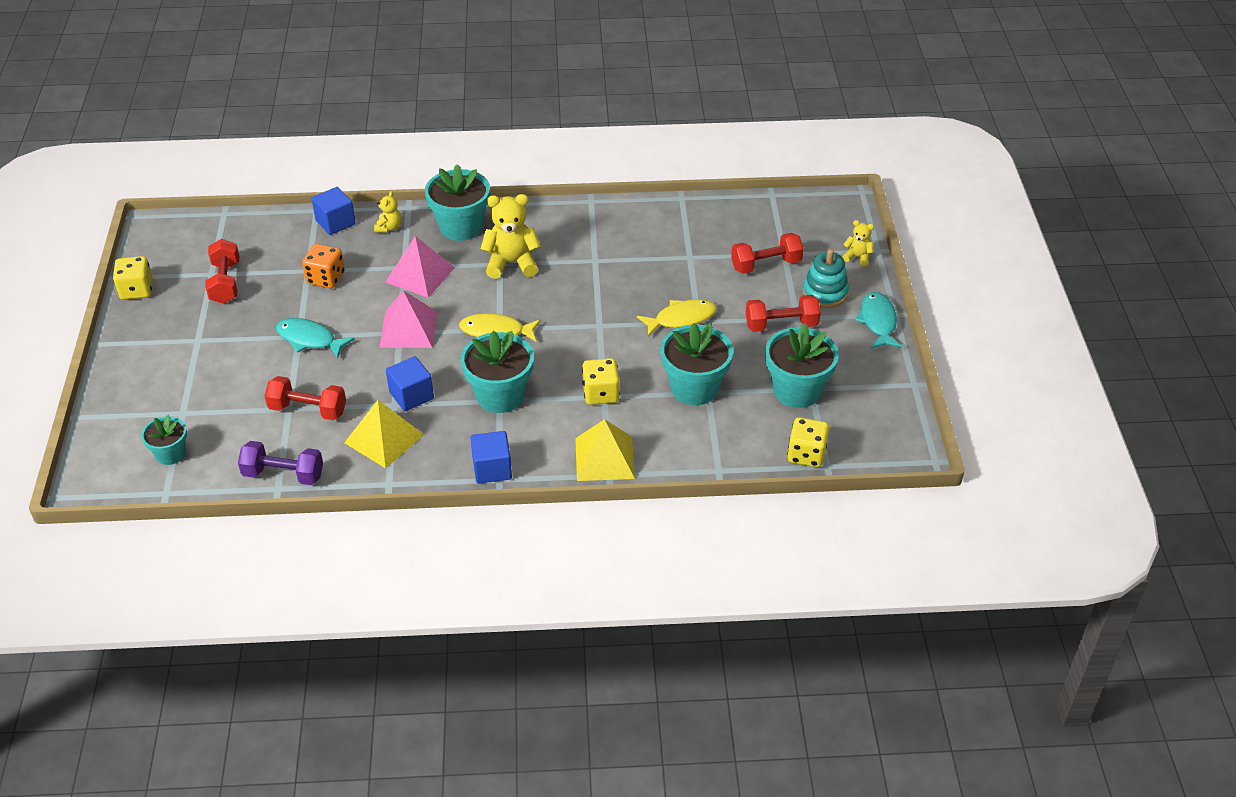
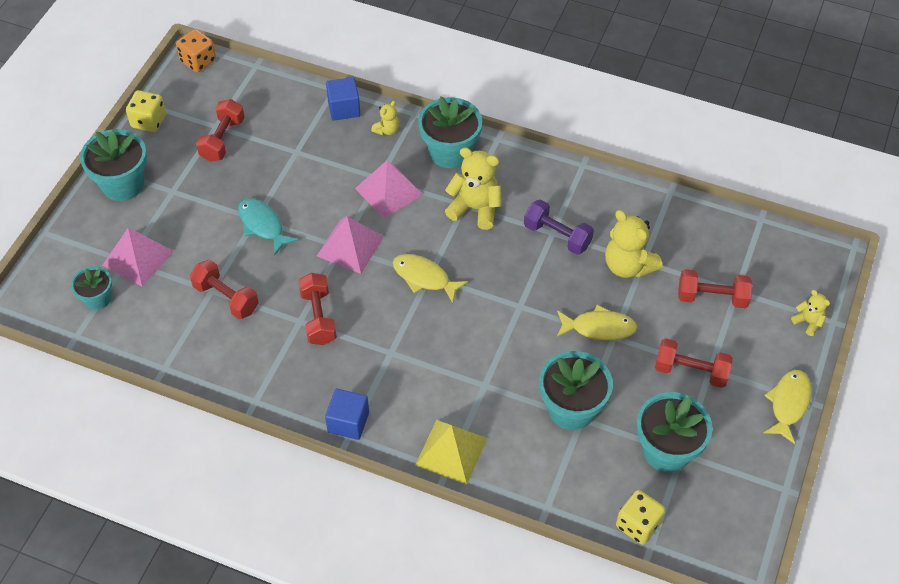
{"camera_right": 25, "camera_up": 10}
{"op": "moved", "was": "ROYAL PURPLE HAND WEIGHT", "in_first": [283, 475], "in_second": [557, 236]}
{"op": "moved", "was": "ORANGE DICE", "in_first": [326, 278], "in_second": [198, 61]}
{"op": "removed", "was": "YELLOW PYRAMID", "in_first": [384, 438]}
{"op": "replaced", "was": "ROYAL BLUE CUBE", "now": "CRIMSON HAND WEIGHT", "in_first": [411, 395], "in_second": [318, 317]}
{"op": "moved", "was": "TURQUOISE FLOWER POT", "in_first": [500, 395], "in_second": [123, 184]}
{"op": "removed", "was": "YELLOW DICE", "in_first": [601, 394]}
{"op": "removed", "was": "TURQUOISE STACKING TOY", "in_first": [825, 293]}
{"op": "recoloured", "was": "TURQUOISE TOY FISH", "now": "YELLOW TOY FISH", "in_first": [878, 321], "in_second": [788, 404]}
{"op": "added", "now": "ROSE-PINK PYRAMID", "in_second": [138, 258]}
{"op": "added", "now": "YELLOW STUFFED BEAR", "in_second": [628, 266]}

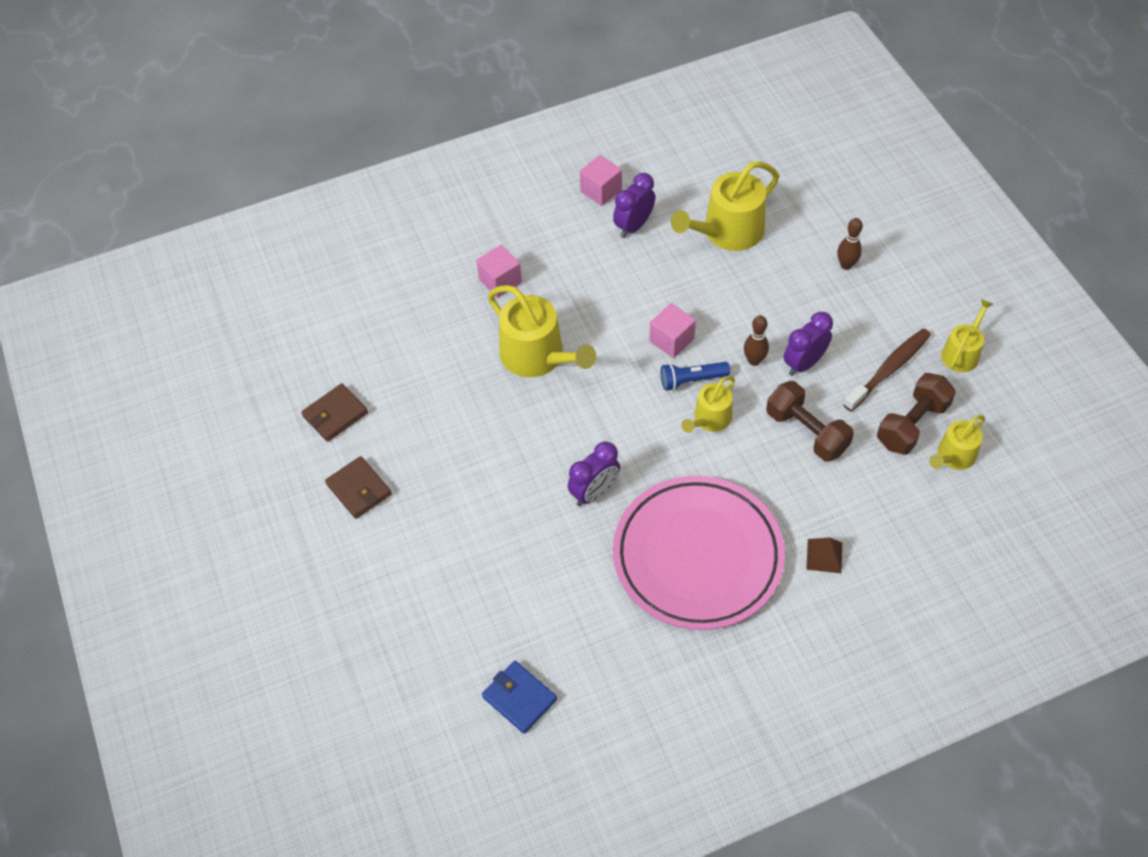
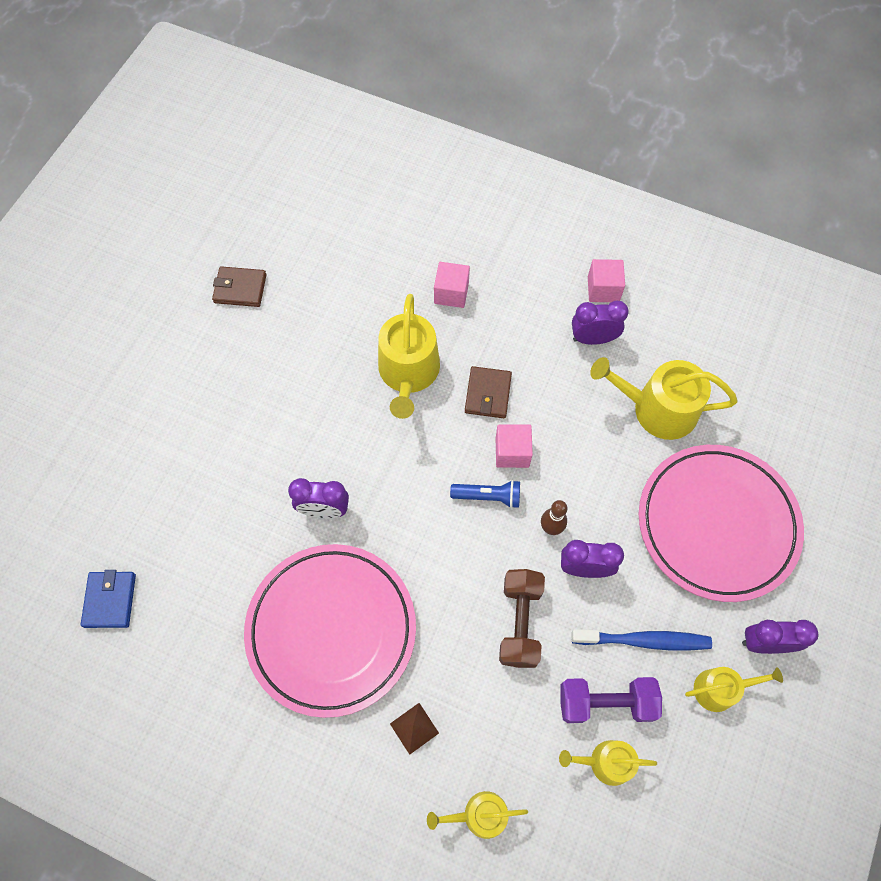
{"camera_right": 45, "camera_up": 10}
{"op": "moved", "was": "DARK BROWN CARD WALLET", "in_first": [359, 489], "in_second": [488, 394]}
{"op": "turned", "was": "ROYAL BLUE POCKET TORCH", "in_first": [691, 380], "in_second": [488, 497], "clockwise": 150}
{"op": "moved", "was": "YELLOW SPRINKLING CAN", "in_first": [710, 419], "in_second": [479, 815]}
{"op": "replaced", "was": "DARK BROWN TENPIN", "now": "ROSE-PINK PLATE", "in_first": [846, 265], "in_second": [717, 524]}
{"op": "recoloured", "was": "DARK BROWN TOOTH BRUSH", "now": "ROYAL BLUE TOOTH BRUSH", "in_first": [888, 369], "in_second": [643, 640]}
{"op": "recoloured", "was": "DARK BROWN HAND WEIGHT", "now": "ROYAL PURPLE HAND WEIGHT", "in_first": [912, 424], "in_second": [606, 702]}
{"op": "added", "now": "ROYAL PURPLE BEDSIDE CLOCK", "in_second": [764, 643]}

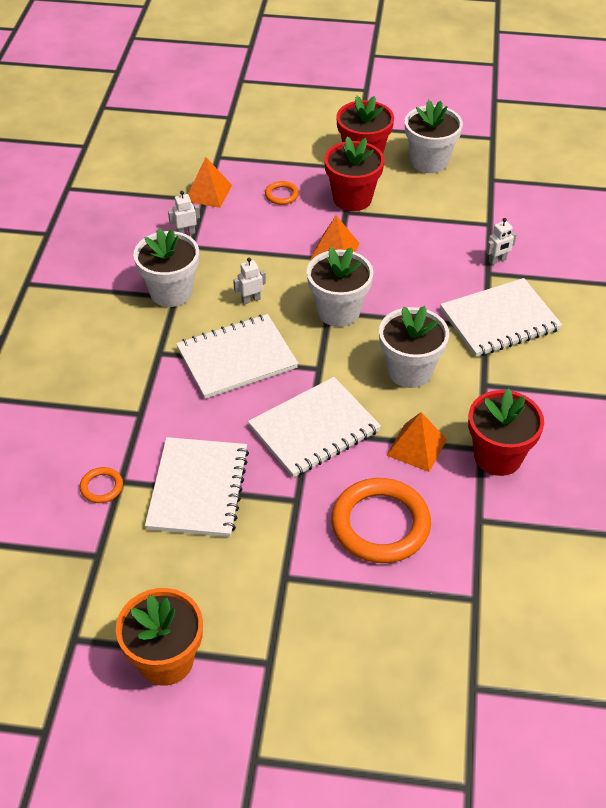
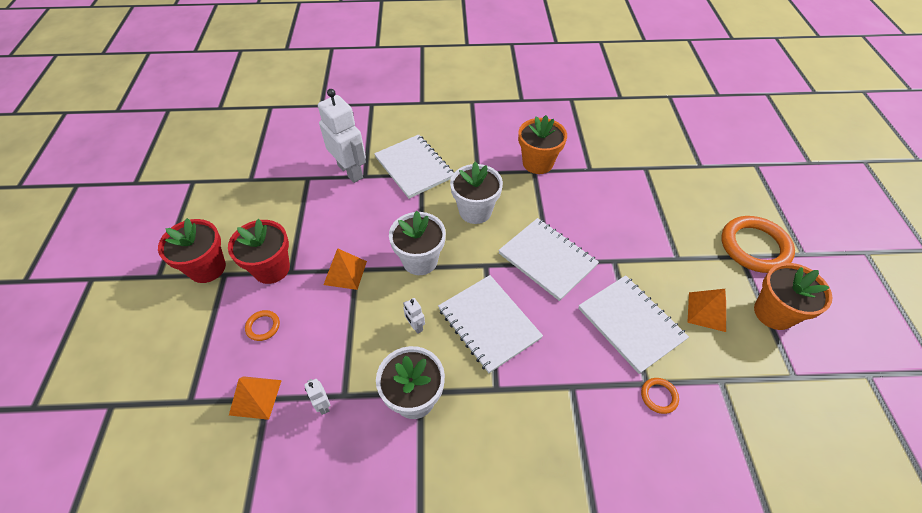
{"camera_right": -100, "camera_up": 5}
{"op": "turned", "was": "WHITE NOTEPAD", "in_first": [198, 489], "in_second": [630, 324], "clockwise": 60}
{"op": "moved", "was": "ORANGE TORUS", "in_first": [380, 524], "in_second": [754, 247]}
{"op": "moved", "was": "ORANGE PYRAMID", "in_first": [416, 447], "in_second": [707, 311]}
{"op": "removed", "was": "WHITE FLOWER POT", "in_first": [429, 161]}
{"op": "recoloured", "was": "CRIMSON FLOWER POT", "now": "ORANGE FLOWER POT", "in_first": [498, 456], "in_second": [537, 163]}
{"op": "resized", "was": "WHITE ROBOT FIGURE", "in_first": [497, 260], "in_second": [350, 171], "ratio": 2.38}

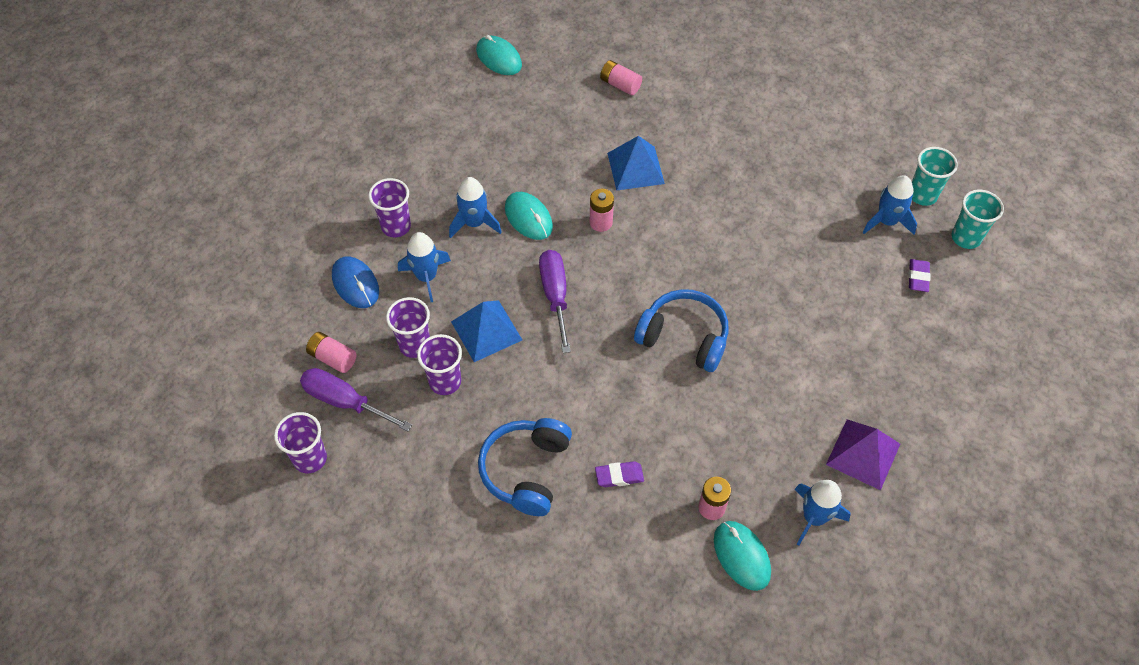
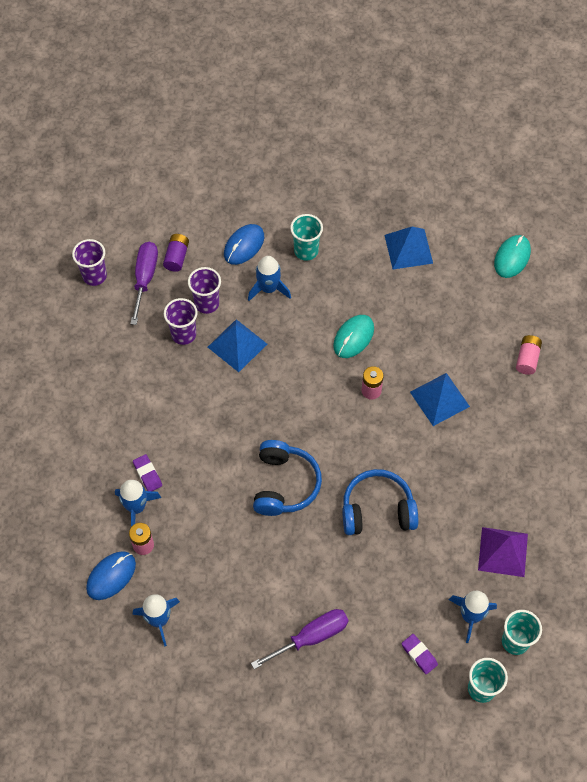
{"camera_right": 70, "camera_up": 5}
{"op": "recoloured", "was": "ROSE-PINK BATTERY", "now": "ROYAL PURPLE BATTERY", "in_first": [333, 358], "in_second": [176, 257]}
{"op": "recoloured", "was": "ROYAL PURPLE CUP", "now": "TURQUOISE CUP", "in_first": [396, 226], "in_second": [306, 251]}
{"op": "moved", "was": "ROYAL BLUE SPACESHIP", "in_first": [474, 223], "in_second": [136, 507]}
{"op": "moved", "was": "ROYAL BLUE HEADSET", "in_first": [526, 470], "in_second": [377, 510]}
{"op": "moved", "was": "ROYAL PURPLE SCREWDRIVER", "in_first": [555, 296], "in_second": [311, 637]}
{"op": "recoloured", "was": "TURQUOISE COMPUTER MOUSE", "now": "ROYAL BLUE COMPUTER MOUSE", "in_first": [741, 556], "in_second": [111, 576]}
{"op": "moved", "was": "ROYAL PURPLE PYRAMID", "in_first": [863, 454], "in_second": [503, 552]}
{"op": "turned", "was": "ROYAL PURPLE PENCIL ERASER", "in_first": [918, 277], "in_second": [419, 655], "clockwise": 60}
{"op": "added", "now": "ROYAL BLUE PYRAMID", "in_second": [408, 249]}

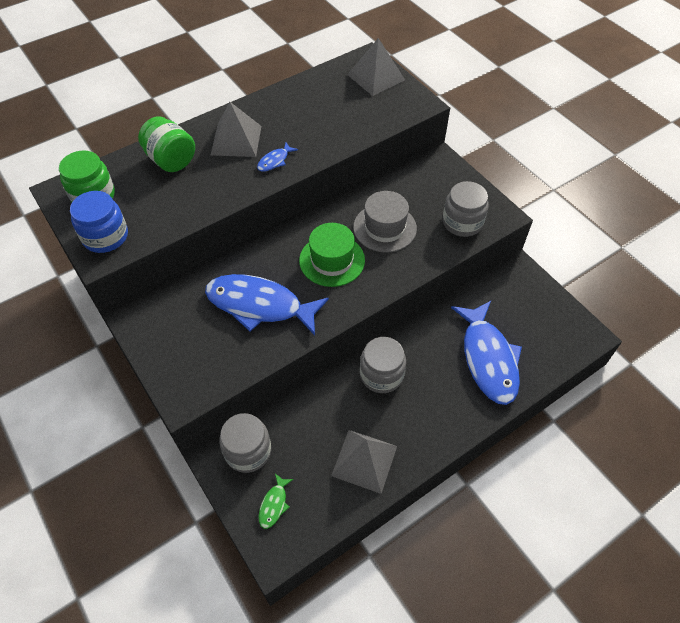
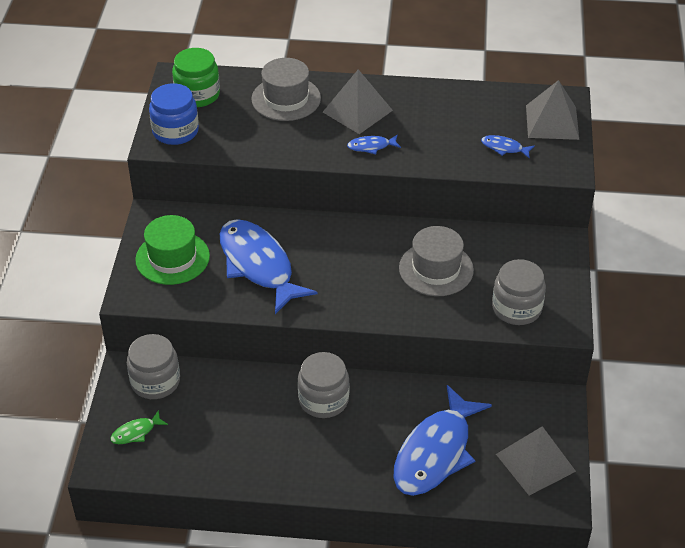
{"camera_right": 40, "camera_up": -10}
{"op": "replaced", "was": "EMERALD JAM JAR", "now": "ASH-GREY HAT", "in_first": [171, 160], "in_second": [286, 99]}
{"op": "moved", "was": "EMERALD HAT", "in_first": [332, 260], "in_second": [172, 258]}
{"op": "moved", "was": "ASH-GREY PYRAMID", "in_first": [364, 460], "in_second": [535, 462]}
{"op": "added", "now": "ROYAL BLUE TOY FISH", "in_second": [504, 148]}

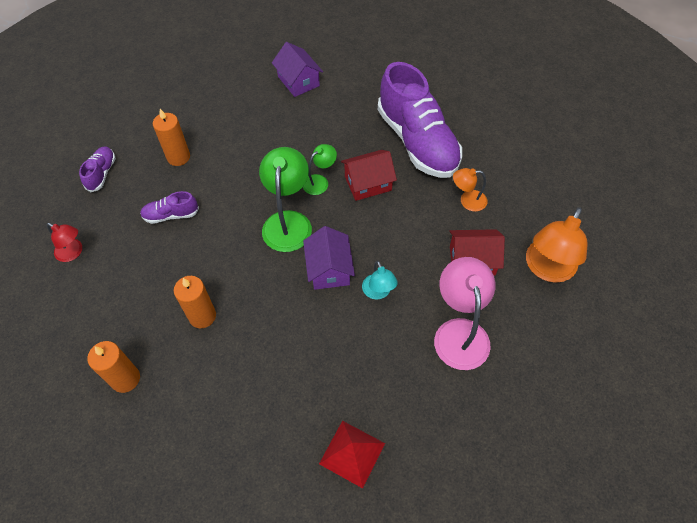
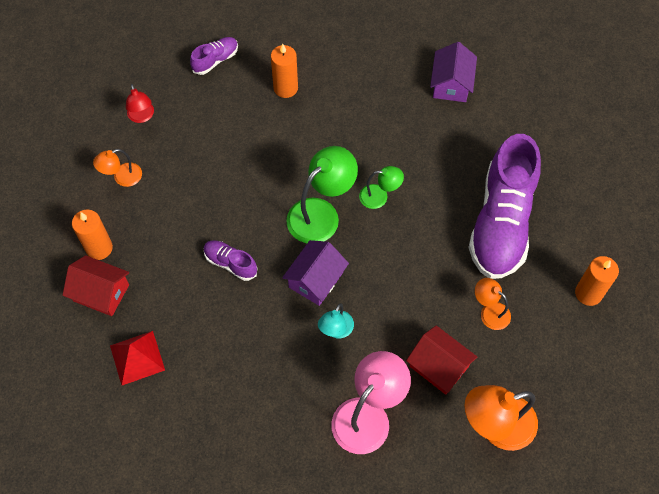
{"camera_right": 40, "camera_up": 5}
{"op": "moved", "was": "ROYAL PURPLE SHOE", "in_first": [171, 215], "in_second": [230, 263]}
{"op": "moved", "was": "ORANGE PILLAR CANDLE", "in_first": [202, 316], "in_second": [588, 293]}
{"op": "moved", "was": "CRIMSON PYRAMID", "in_first": [352, 453], "in_second": [137, 358]}
{"op": "moved", "was": "CRIMSON HOUSE", "in_first": [368, 183], "in_second": [101, 293]}
{"op": "added", "now": "ORANGE DESK LAMP", "in_second": [122, 177]}

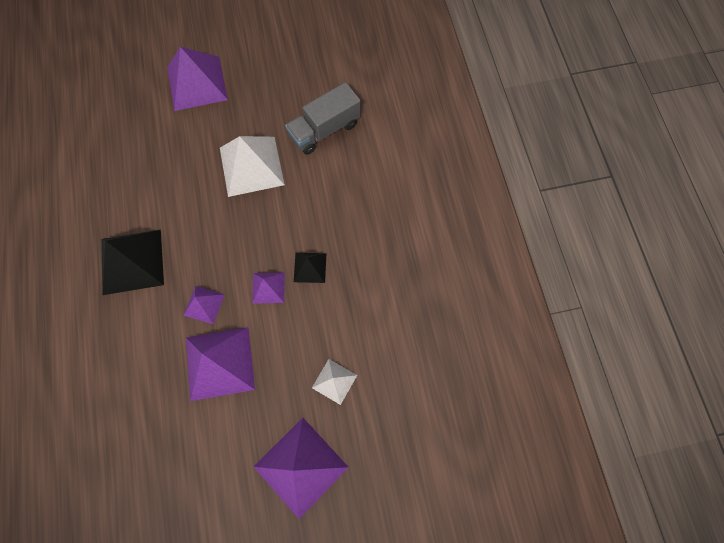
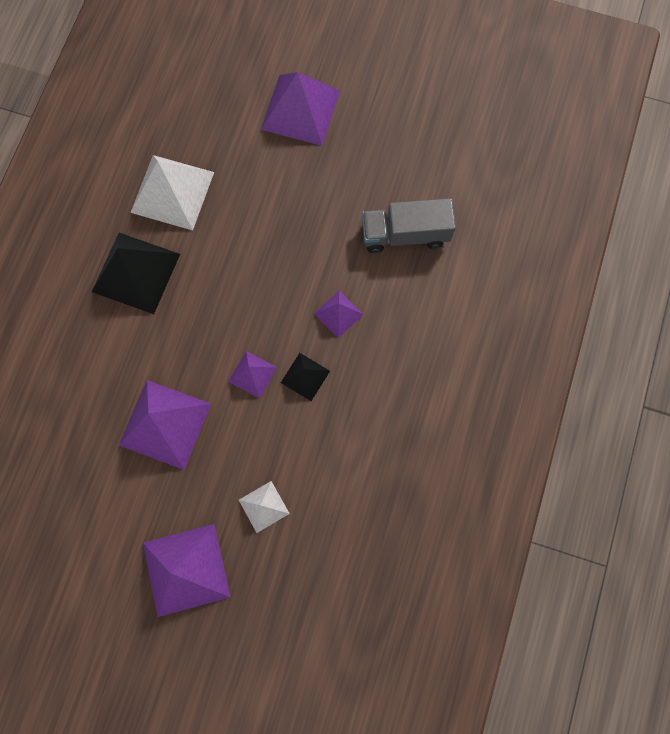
{"camera_right": 30, "camera_up": 5}
{"op": "moved", "was": "ROYAL PURPLE PYRAMID", "in_first": [204, 304], "in_second": [338, 313]}
{"op": "moved", "was": "WHITE PYRAMID", "in_first": [251, 166], "in_second": [172, 192]}

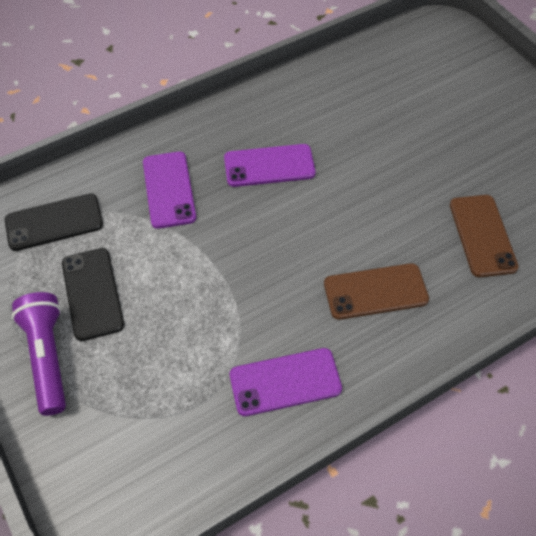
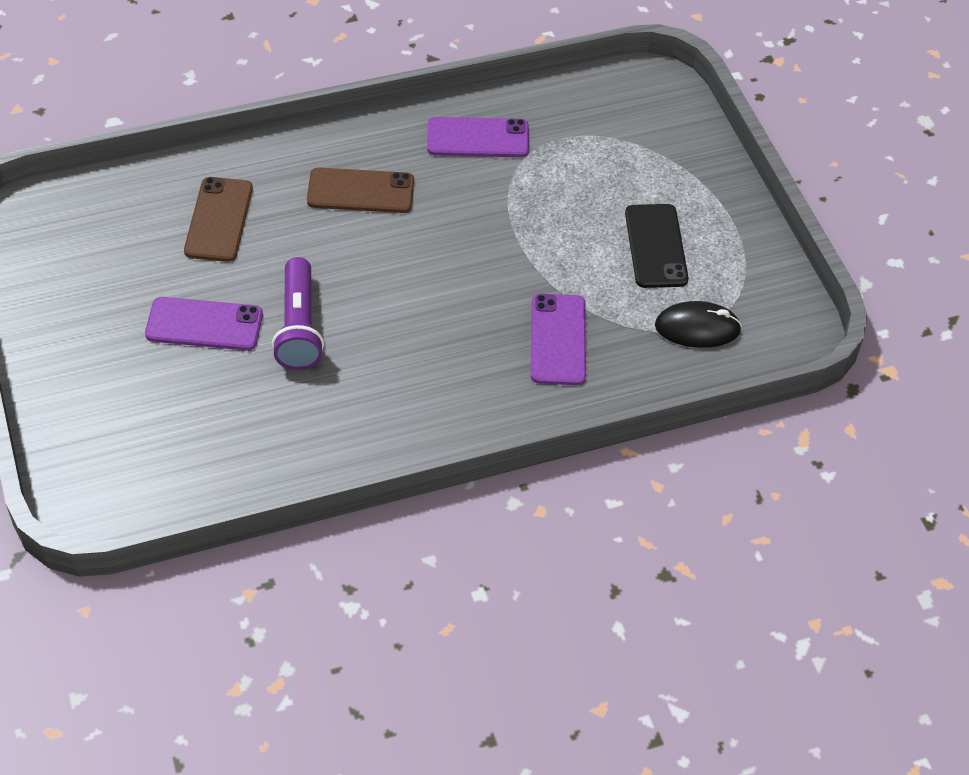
{"camera_right": -170, "camera_up": -5}
{"op": "replaced", "was": "EBONY PHONE", "now": "EBONY COMPUTER MOUSE", "in_first": [54, 222], "in_second": [697, 328]}
{"op": "moved", "was": "ROYAL PURPLE POCKET TORCH", "in_first": [48, 357], "in_second": [298, 327]}
{"op": "moved", "was": "ROYAL PURPLE PHONE", "in_first": [269, 166], "in_second": [204, 324]}

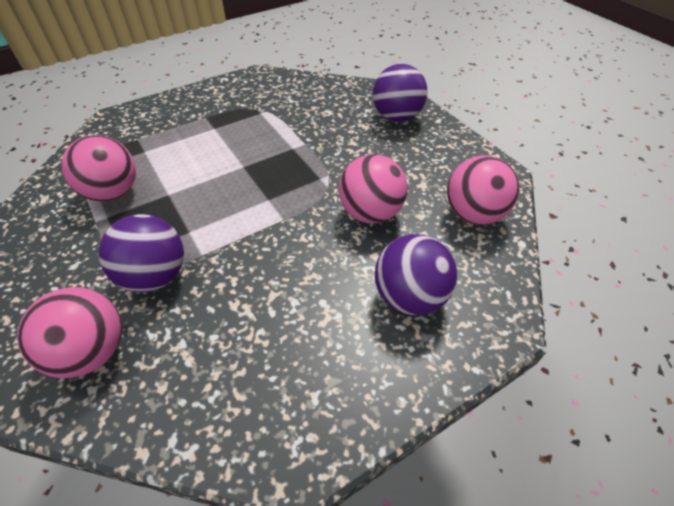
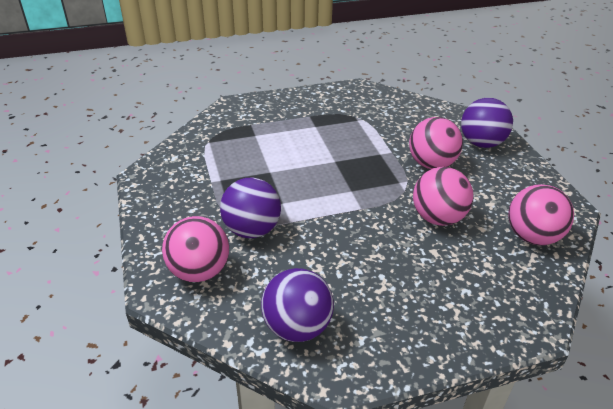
{"camera_right": 15, "camera_up": -10}
{"op": "moved", "was": "ROSE-PINK SPHERE", "in_first": [112, 193], "in_second": [431, 164]}
{"op": "moved", "was": "ROYAL PURPLE SPHERE", "in_first": [410, 297], "in_second": [297, 327]}

